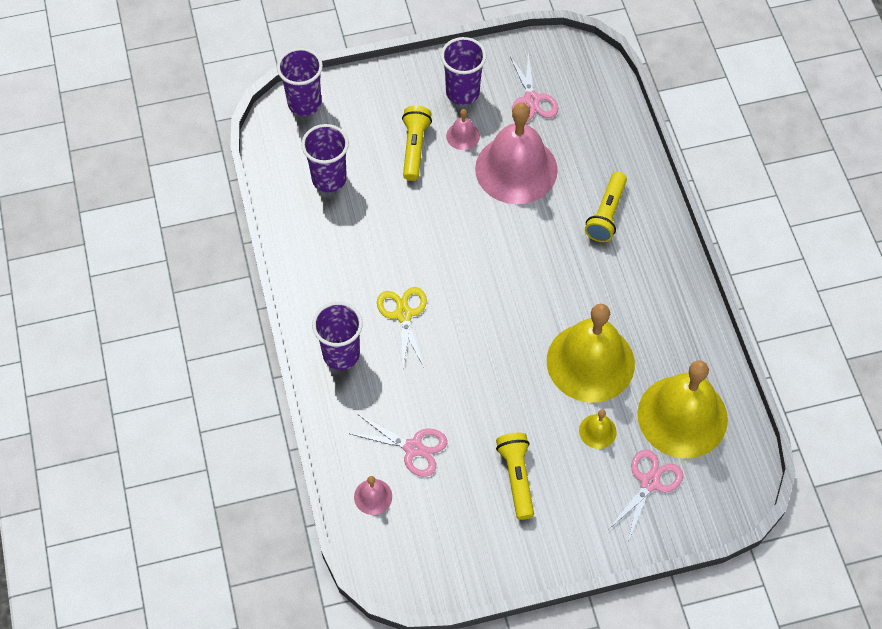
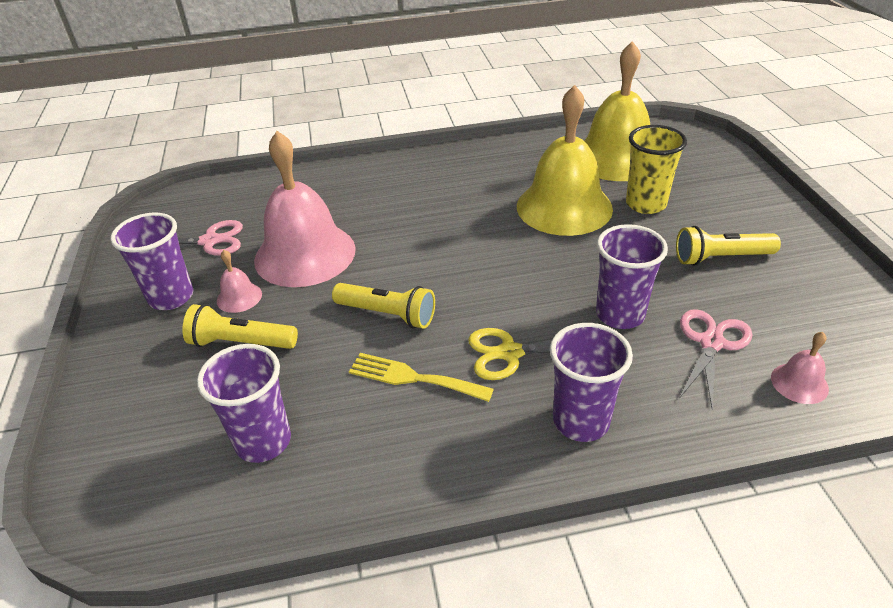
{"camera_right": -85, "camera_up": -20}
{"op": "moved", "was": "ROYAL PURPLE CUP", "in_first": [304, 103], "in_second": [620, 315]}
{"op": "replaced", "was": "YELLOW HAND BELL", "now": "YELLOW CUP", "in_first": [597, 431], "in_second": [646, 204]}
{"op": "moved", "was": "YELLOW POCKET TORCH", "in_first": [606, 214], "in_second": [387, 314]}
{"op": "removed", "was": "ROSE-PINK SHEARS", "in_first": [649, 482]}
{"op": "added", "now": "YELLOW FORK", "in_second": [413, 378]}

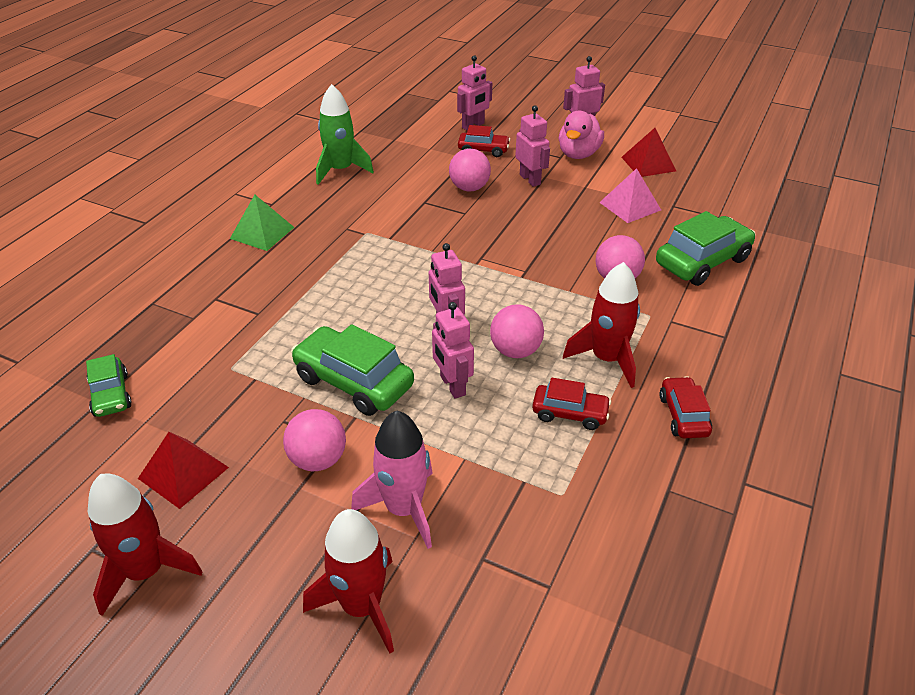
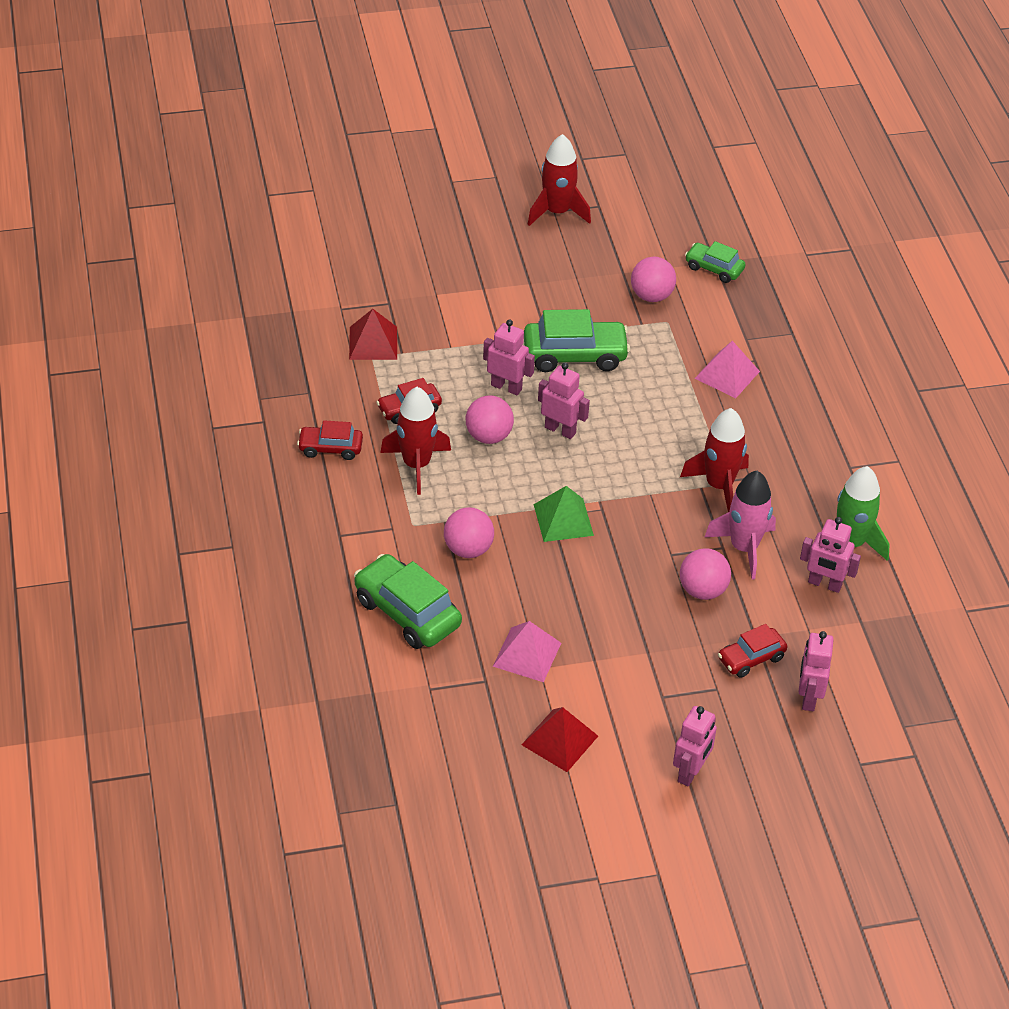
{"camera_right": 140, "camera_up": 5}
{"op": "moved", "was": "CRIMSON PYRAMID", "in_first": [183, 472], "in_second": [373, 343]}
{"op": "moved", "was": "EMERALD PYRAMID", "in_first": [262, 233], "in_second": [563, 520]}
{"op": "moved", "was": "ROSE-PINK SPHERE", "in_first": [318, 460], "in_second": [651, 296]}
{"op": "moved", "was": "CRIMSON SPACESHIP", "in_first": [362, 606], "in_second": [719, 486]}
{"op": "moved", "was": "ROSE-PINK SPACESHIP", "in_first": [404, 509], "in_second": [744, 548]}
{"op": "moved", "was": "ROSE-PINK ROBOT FIGURE", "in_first": [530, 179], "in_second": [824, 584]}
{"op": "removed", "was": "ROSE-PINK TOY DUCK", "in_first": [578, 154]}
{"op": "turned", "was": "EMERALD CAR", "in_first": [702, 262], "in_second": [407, 612], "clockwise": 120}
{"op": "turned", "was": "CRIMSON CAR", "in_first": [683, 415], "in_second": [330, 448], "clockwise": 135}
{"op": "added", "now": "ROSE-PINK PYRAMID", "in_second": [727, 374]}

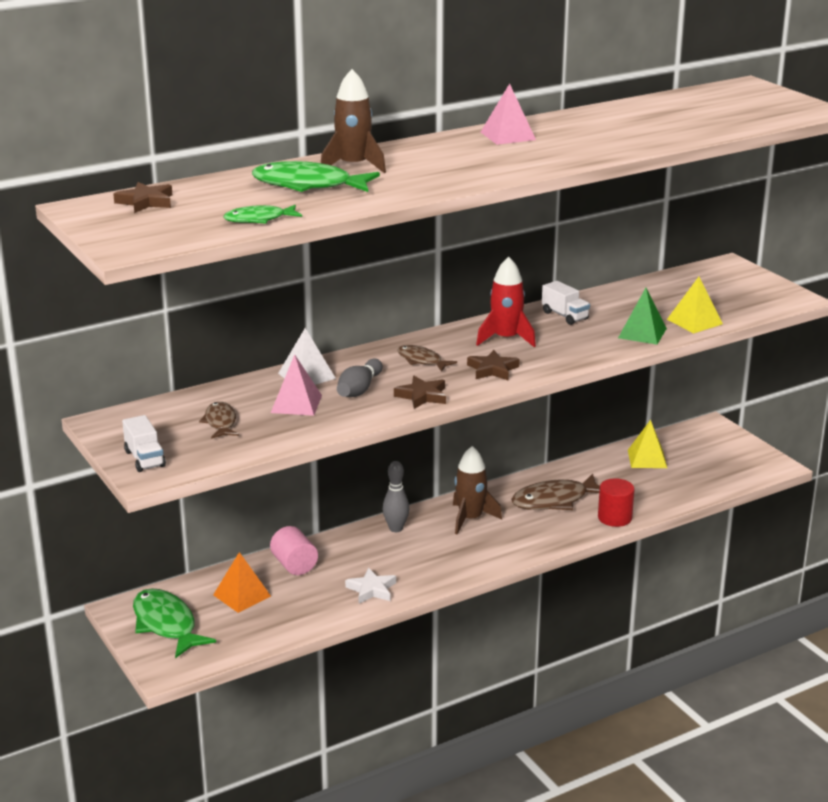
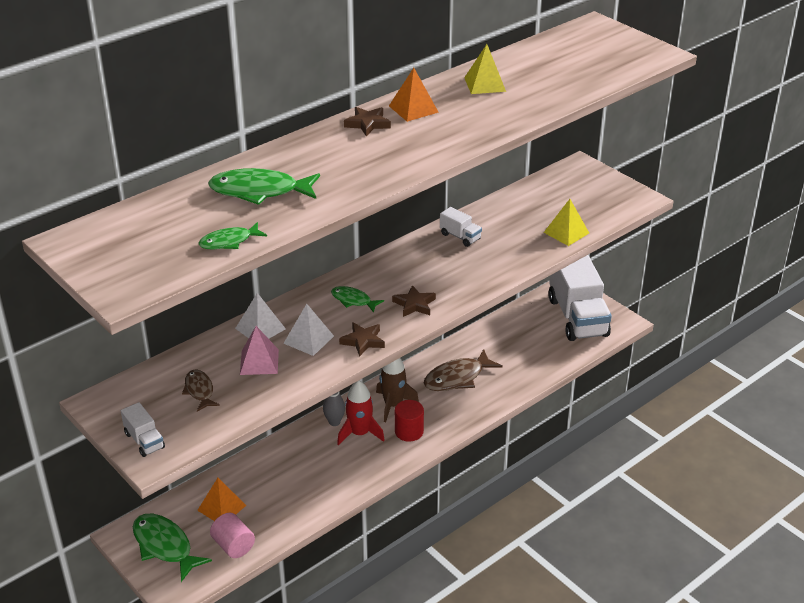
{"camera_right": -10, "camera_up": 10}
{"op": "moved", "was": "DARK BROWN STAR SHAPE", "in_first": [145, 202], "in_second": [367, 124]}
{"op": "moved", "was": "ROSE-PINK CYLINDER SHAPE", "in_first": [294, 565], "in_second": [233, 546]}
{"op": "removed", "was": "DARK BROWN SPACESHIP", "in_first": [354, 166]}
{"op": "replaced", "was": "ASH-GREY TENPIN", "now": "WHITE PYRAMID", "in_first": [359, 389], "in_second": [308, 339]}
{"op": "removed", "was": "WHITE STAR SHAPE", "in_first": [372, 589]}
{"op": "recoloured", "was": "DARK BROWN TOY FISH", "now": "EMERALD TOY FISH", "in_first": [421, 360], "in_second": [353, 300]}
{"op": "moved", "was": "CRIMSON SPACESHIP", "in_first": [506, 339], "in_second": [360, 433]}
{"op": "recoloured", "was": "ROSE-PINK PYRAMID", "now": "ORANGE PYRAMID", "in_first": [508, 136], "in_second": [413, 109]}
{"op": "moved", "was": "CRIMSON CYLINDER SHAPE", "in_first": [614, 518], "in_second": [409, 431]}
{"op": "removed", "was": "EMERALD PYRAMID", "in_first": [642, 333]}
{"op": "moved", "was": "YELLOW PYRAMID", "in_first": [647, 459], "in_second": [484, 84]}
{"op": "added", "now": "WHITE LORRY", "in_second": [577, 317]}

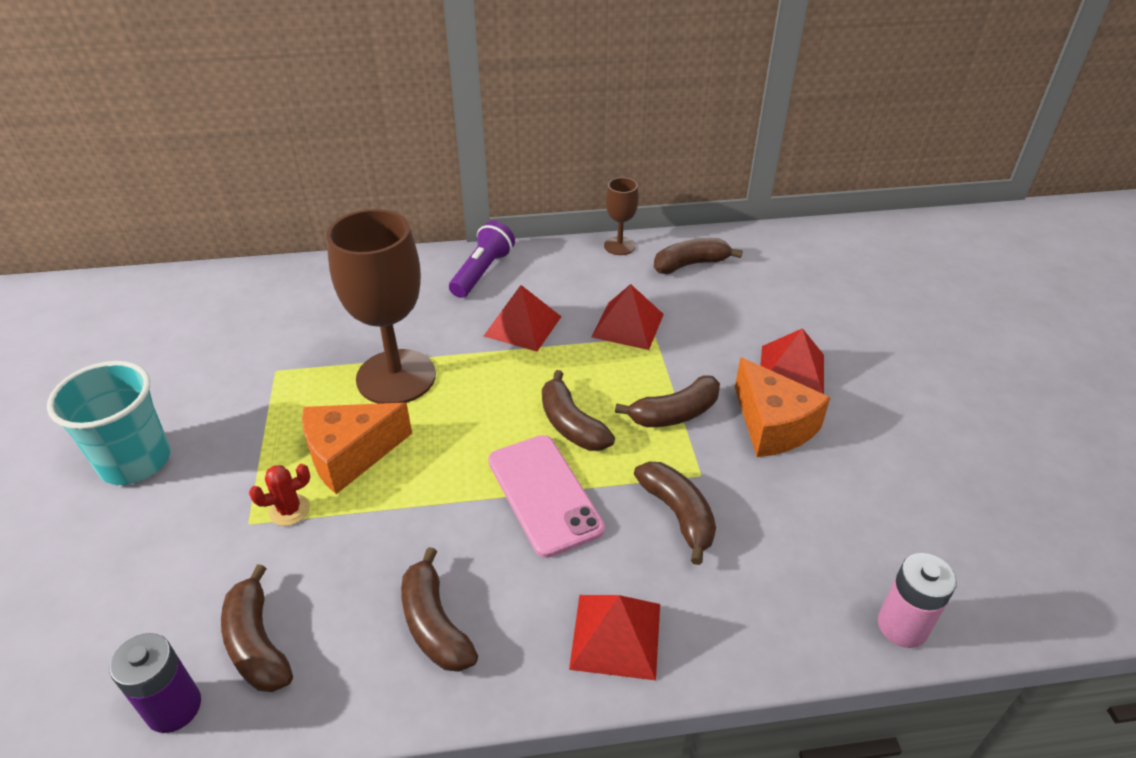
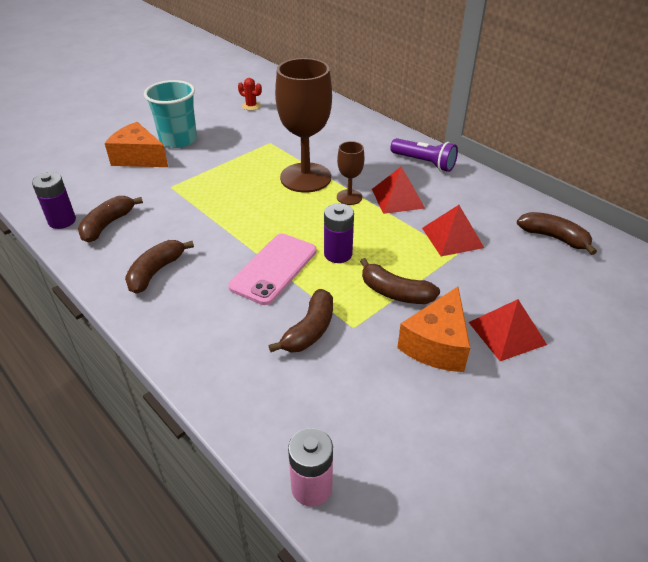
{"camera_right": 55, "camera_up": 0}
{"op": "moved", "was": "CRIMSON CACTUS", "in_first": [289, 510], "in_second": [251, 106]}
{"op": "moved", "was": "ORANGE CHEESE WEDGE", "in_first": [350, 455], "in_second": [138, 158]}
{"op": "turned", "was": "ROYAL PURPLE POCKET TORCH", "in_first": [482, 272], "in_second": [424, 163], "clockwise": 45}
{"op": "replaced", "was": "DARK BROWN BANANA FRUIT", "now": "ROYAL PURPLE BATTERY", "in_first": [571, 425], "in_second": [338, 254]}
{"op": "removed", "was": "CRIMSON PYRAMID", "in_first": [616, 635]}
{"op": "moved", "was": "DARK BROWN WINE GLASS", "in_first": [619, 246], "in_second": [349, 197]}

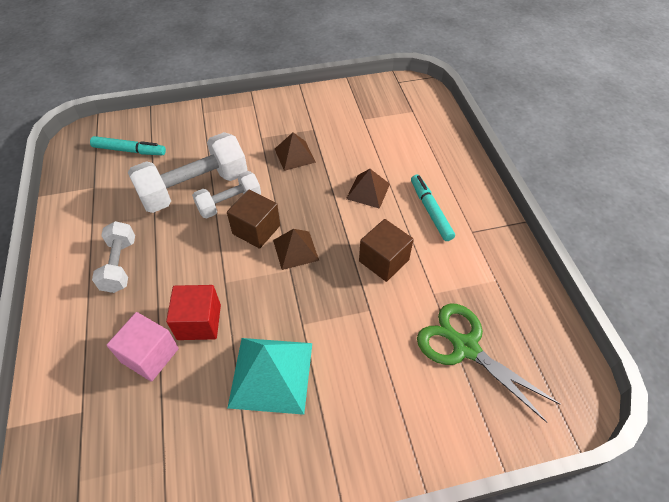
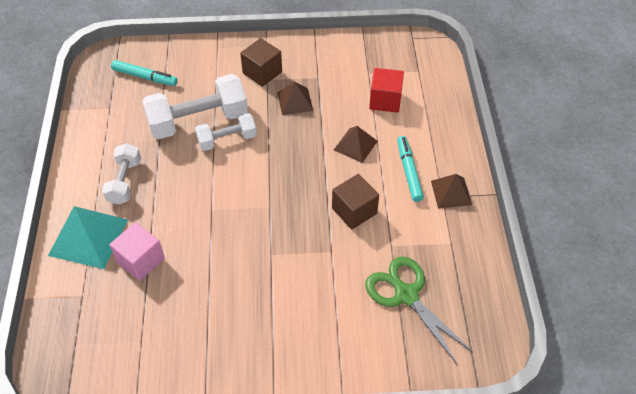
{"camera_right": 10, "camera_up": 0}
{"op": "moved", "was": "CRIMSON CUBE", "in_first": [199, 322], "in_second": [385, 100]}
{"op": "moved", "was": "DARK BROWN CUBE", "in_first": [256, 230], "in_second": [262, 72]}
{"op": "moved", "was": "TURQUOISE PYRAMID", "in_first": [271, 374], "in_second": [88, 237]}
{"op": "moved", "was": "DARK BROWN PYRAMID", "in_first": [295, 250], "in_second": [451, 192]}

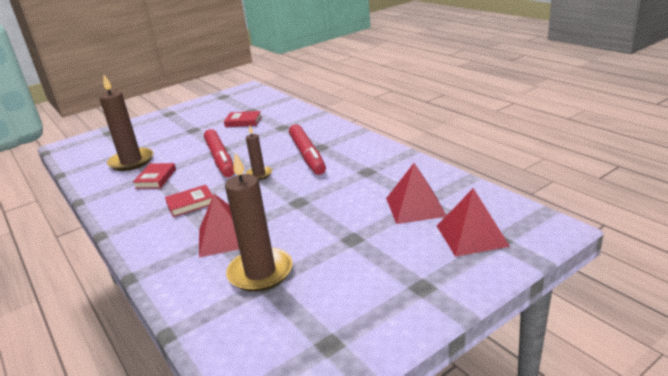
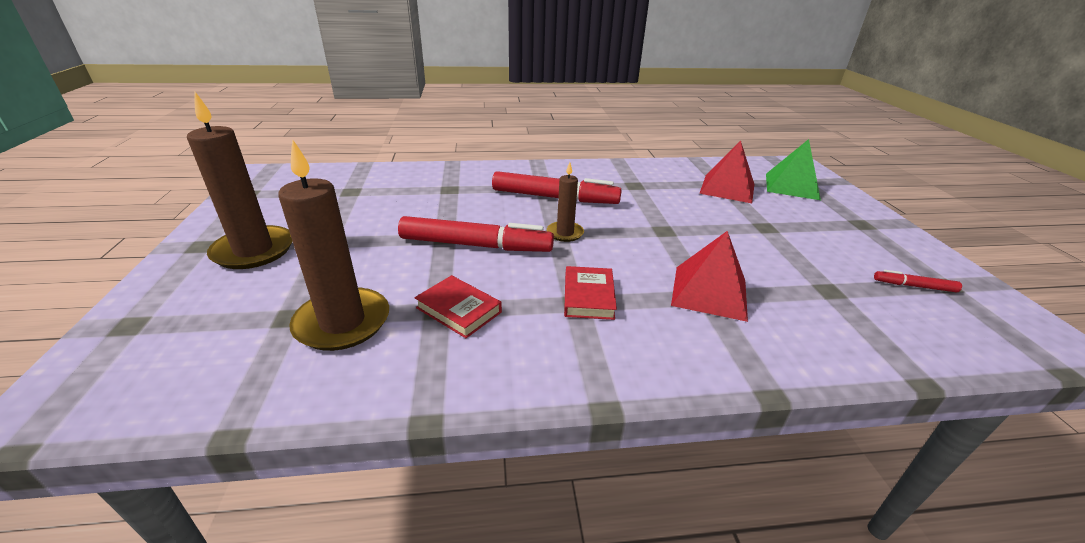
{"camera_right": -65, "camera_up": 5}
{"op": "removed", "was": "CRIMSON HARDBACK", "in_first": [243, 121]}
{"op": "moved", "was": "DARK BROWN PILLAR CANDLE", "in_first": [260, 272], "in_second": [254, 250]}
{"op": "recoloured", "was": "CRIMSON PYRAMID", "now": "EMERALD PYRAMID", "in_first": [472, 235], "in_second": [792, 186]}
{"op": "added", "now": "CRIMSON MARKER", "in_second": [914, 286]}

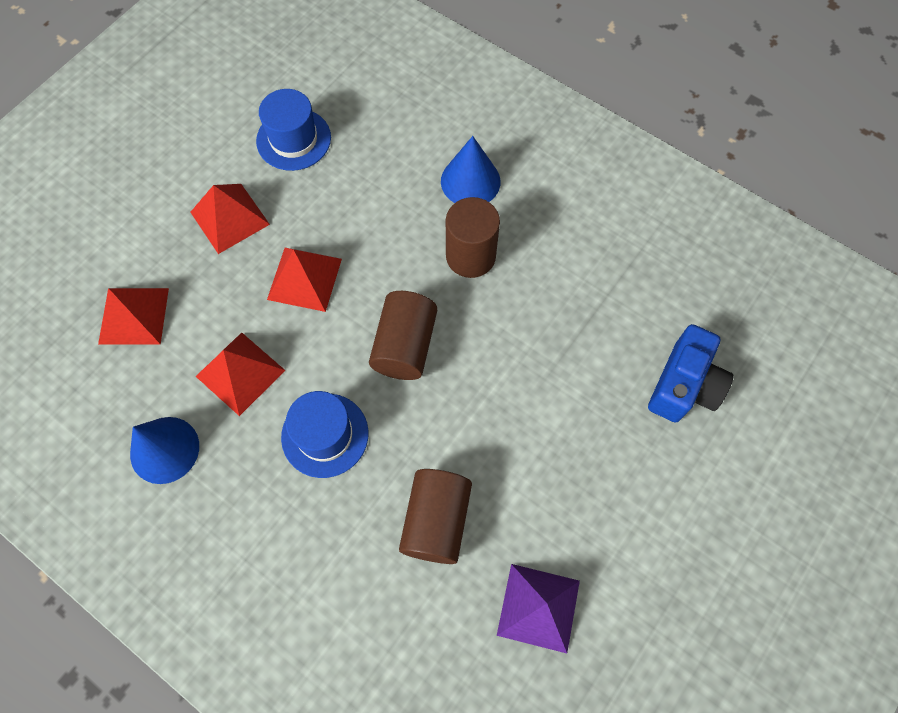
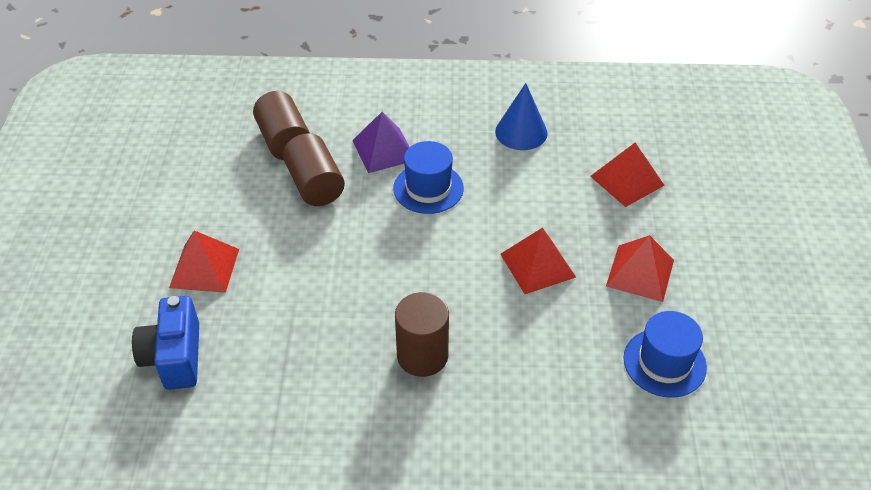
{"camera_right": 145, "camera_up": -20}
{"op": "moved", "was": "CRIMSON PYRAMID", "in_first": [240, 373], "in_second": [204, 268]}
{"op": "moved", "was": "DARK BROWN CYLINDER SHAPE", "in_first": [405, 345], "in_second": [284, 141]}
{"op": "removed", "was": "ROYAL BLUE CONE SHAPE", "in_first": [470, 181]}
{"op": "moved", "was": "ROYAL PURPLE PYRAMID", "in_first": [538, 607], "in_second": [384, 150]}

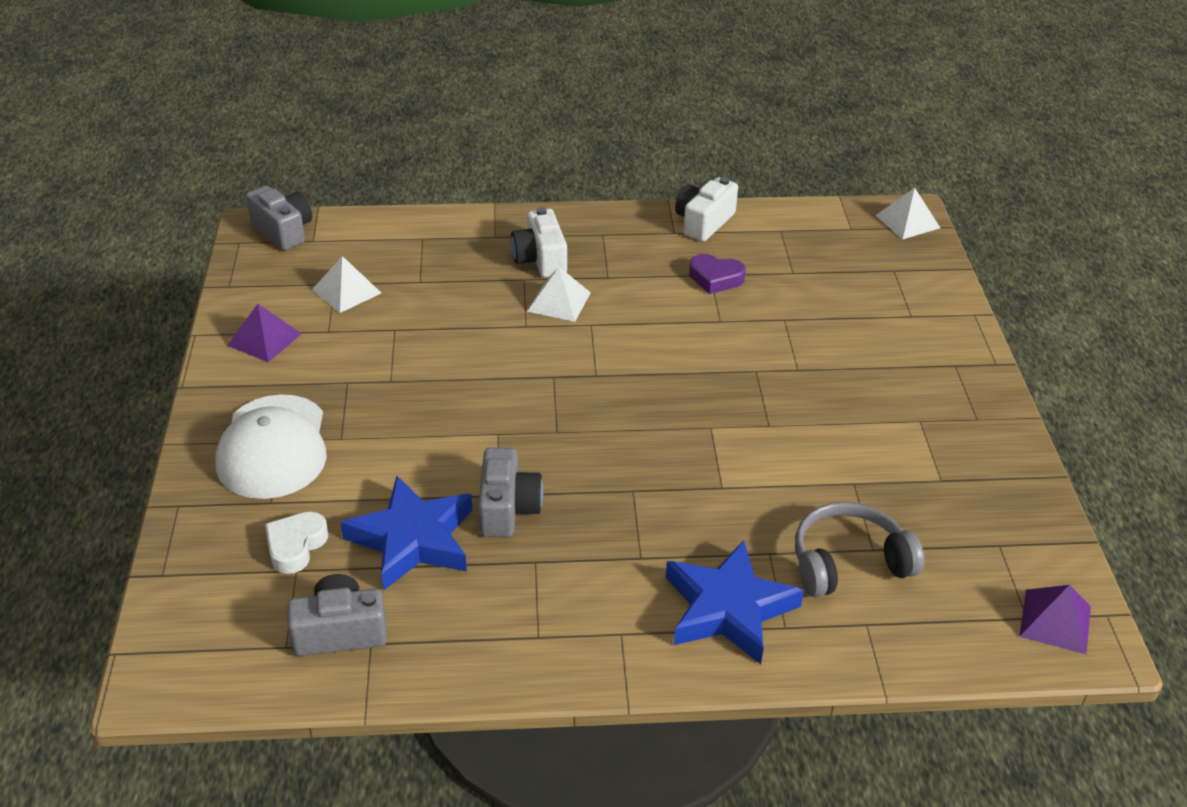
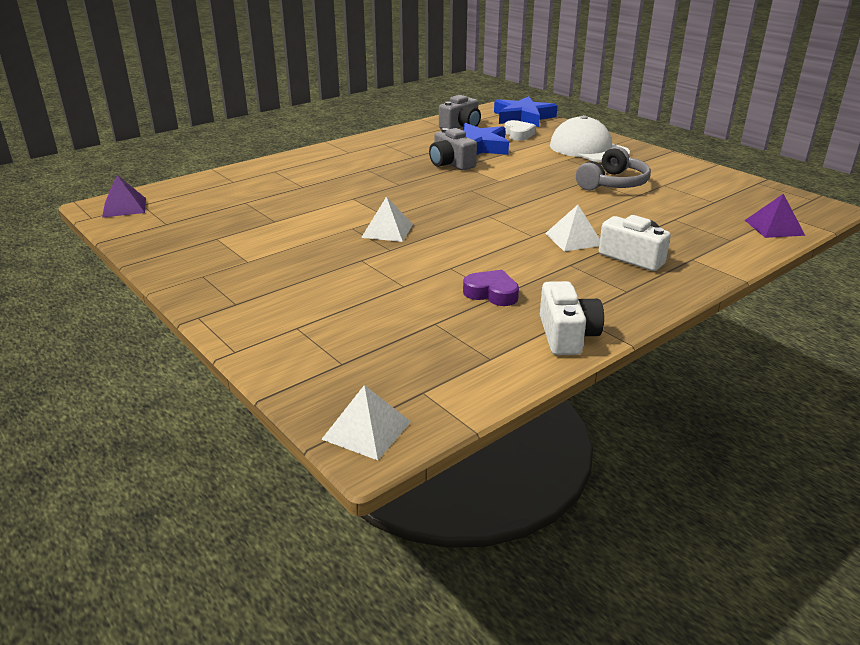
{"camera_right": 145, "camera_up": -10}
{"op": "moved", "was": "ROYAL PURPLE PYRAMID", "in_first": [264, 339], "in_second": [774, 227]}
{"op": "removed", "was": "ASH-GREY CAMERA", "in_first": [283, 231]}
{"op": "moved", "was": "WHITE PYRAMID", "in_first": [346, 291], "in_second": [387, 230]}
{"op": "moved", "was": "ROYAL BLUE STAR SHAPE", "in_first": [728, 609], "in_second": [523, 117]}
{"op": "turned", "was": "ROYAL PURPLE HEART", "in_first": [715, 278], "in_second": [492, 293], "clockwise": 45}
{"op": "moved", "was": "ASH-GREY HEADSET", "in_first": [848, 562], "in_second": [613, 183]}

